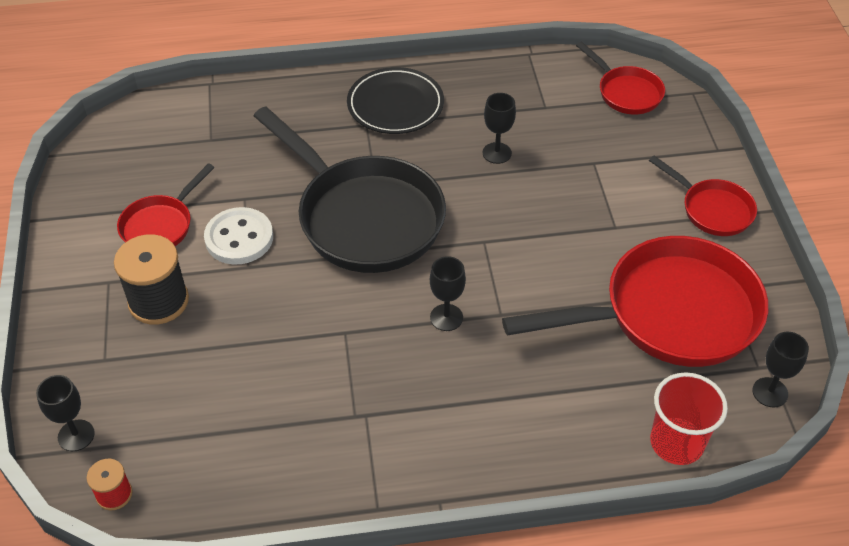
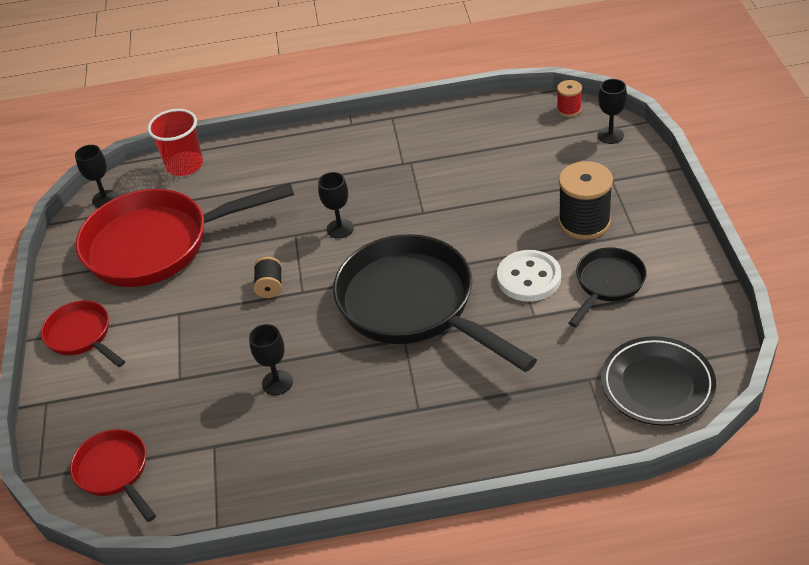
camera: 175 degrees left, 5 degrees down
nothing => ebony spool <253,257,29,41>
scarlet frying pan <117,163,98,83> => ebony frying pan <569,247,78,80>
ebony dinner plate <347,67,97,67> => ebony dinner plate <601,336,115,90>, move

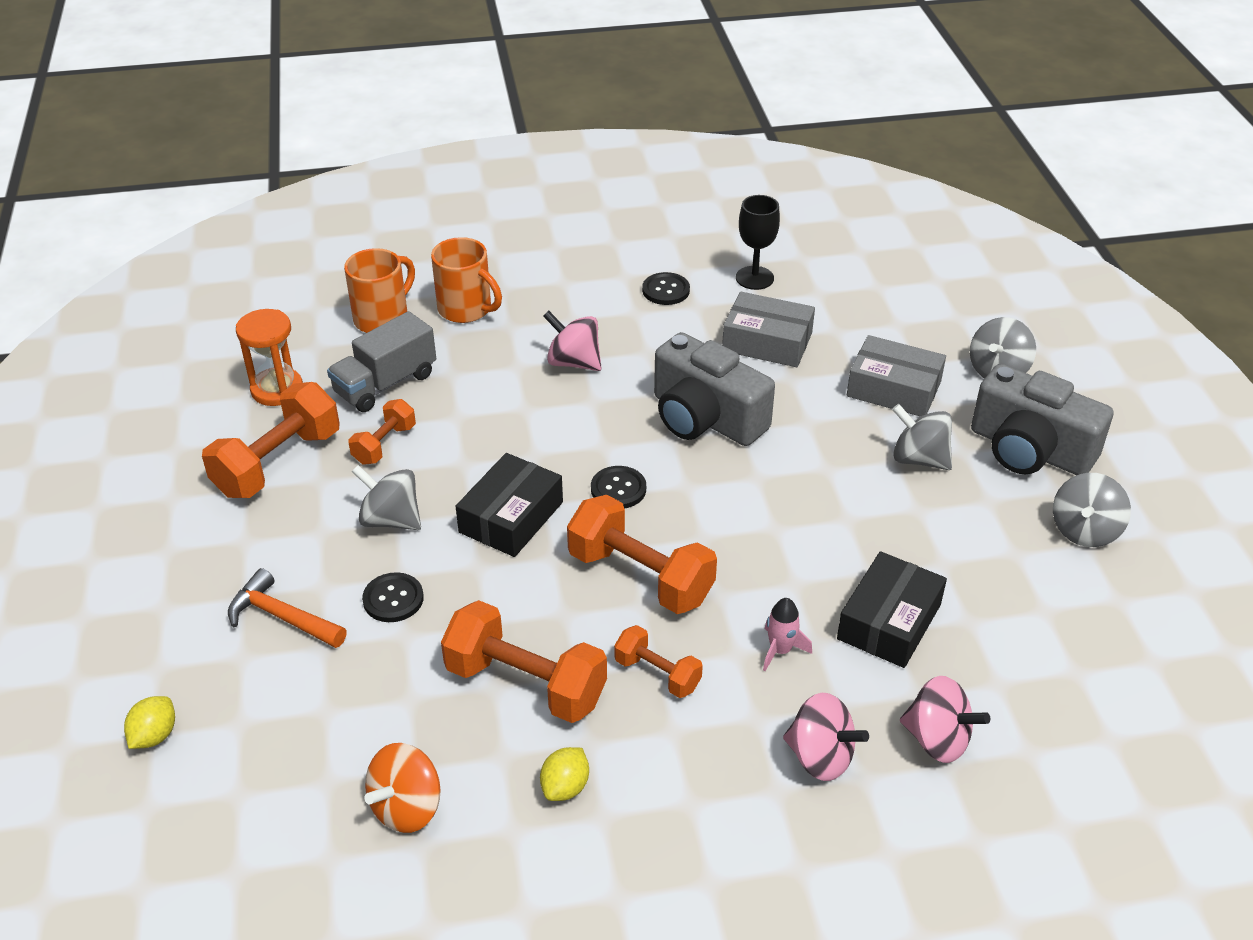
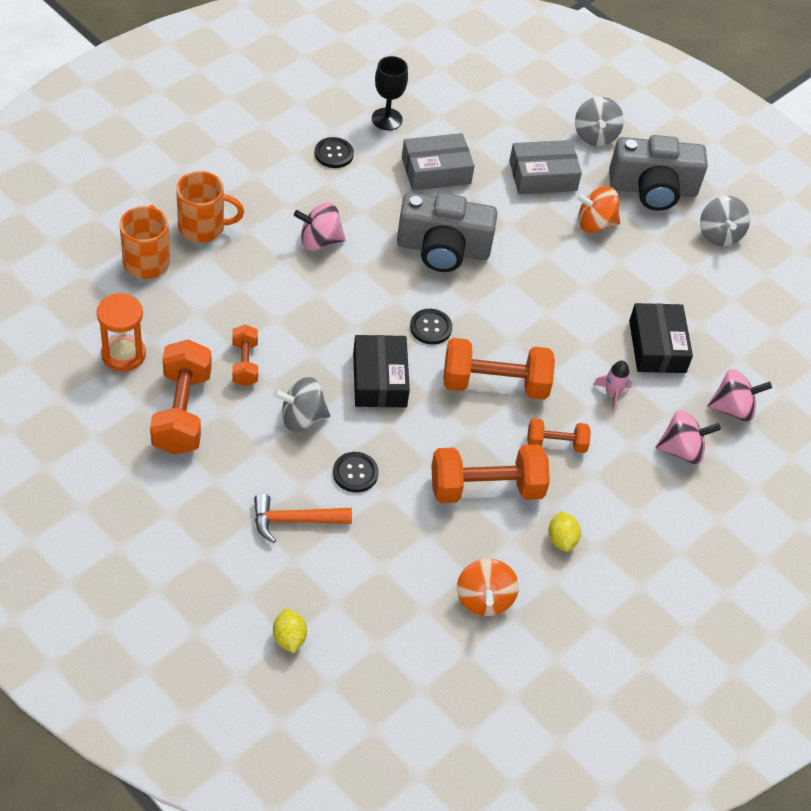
camera: 40 degrees left, 10 degrees up
grey toy top <892,404,60,66> => bright orange toy top <576,186,44,47>
grey truck <327,311,109,101> => nothing

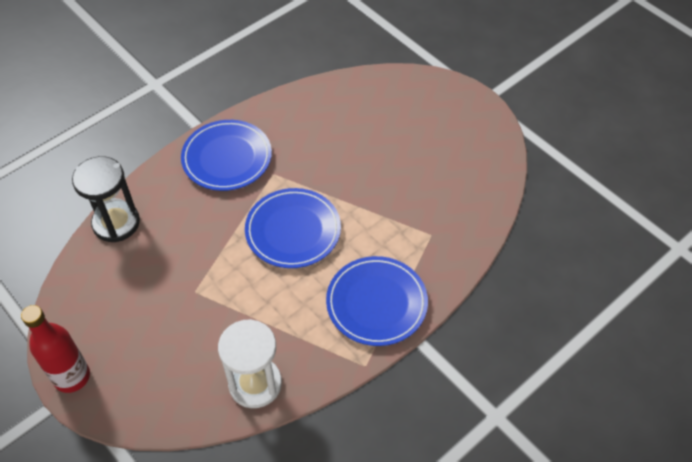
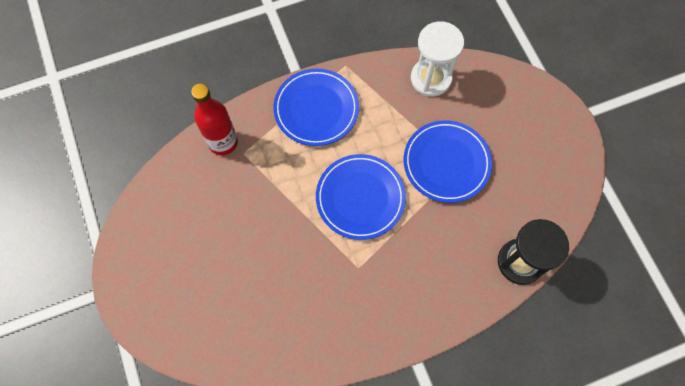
camera: 160 degrees left, 15 degrees up
scarlet flask <21,305,69,88> => scarlet flask <191,84,47,71>, move
royal blue dinner plate <181,120,91,71> => royal blue dinner plate <403,120,89,83>, move

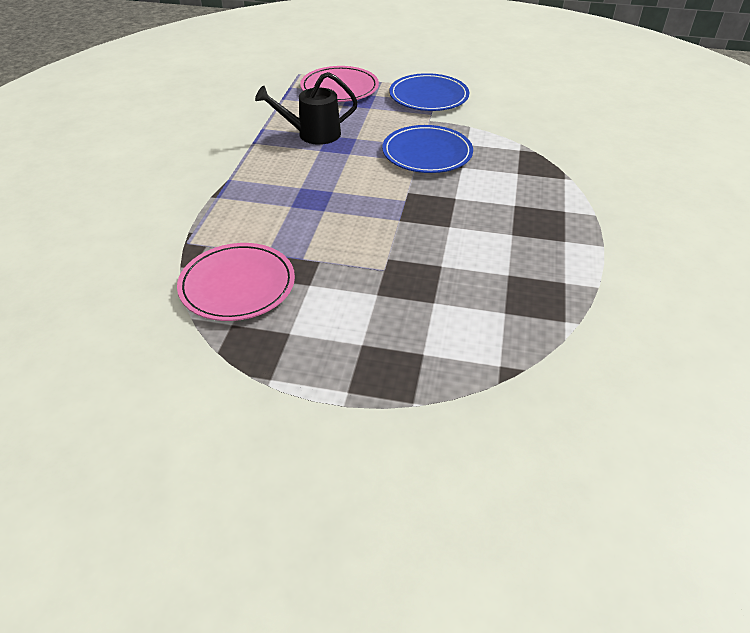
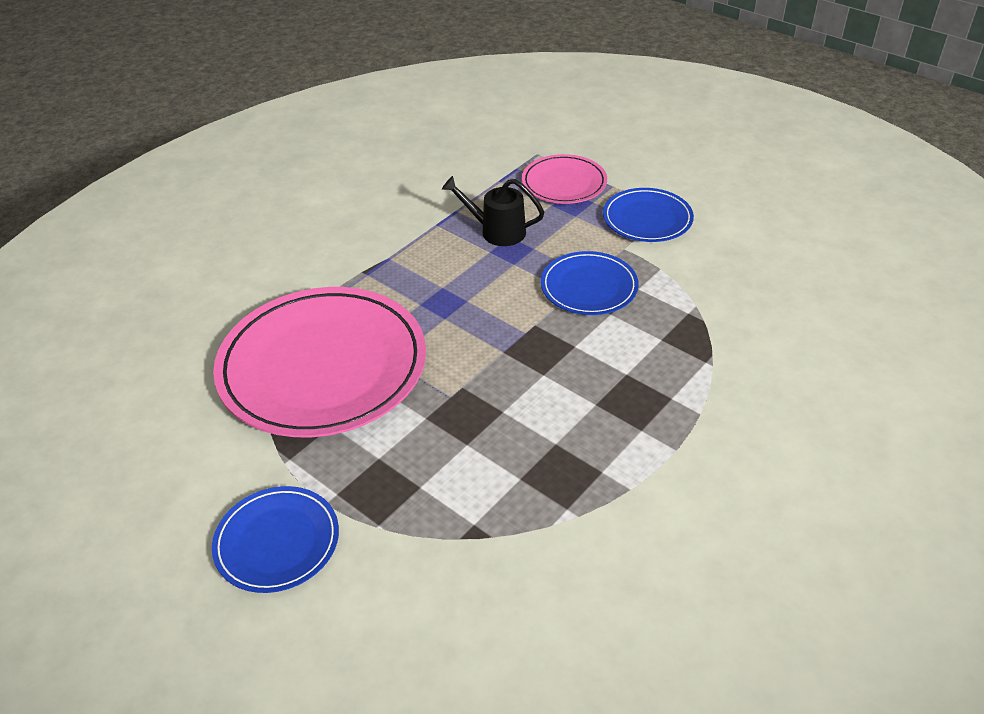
camera: 30 degrees right, 0 degrees up
nothing => royal blue dinner plate <212,486,127,107>
rosy dinner plate <177,243,118,78> => rosy dinner plate <213,287,213,150>, x1.98

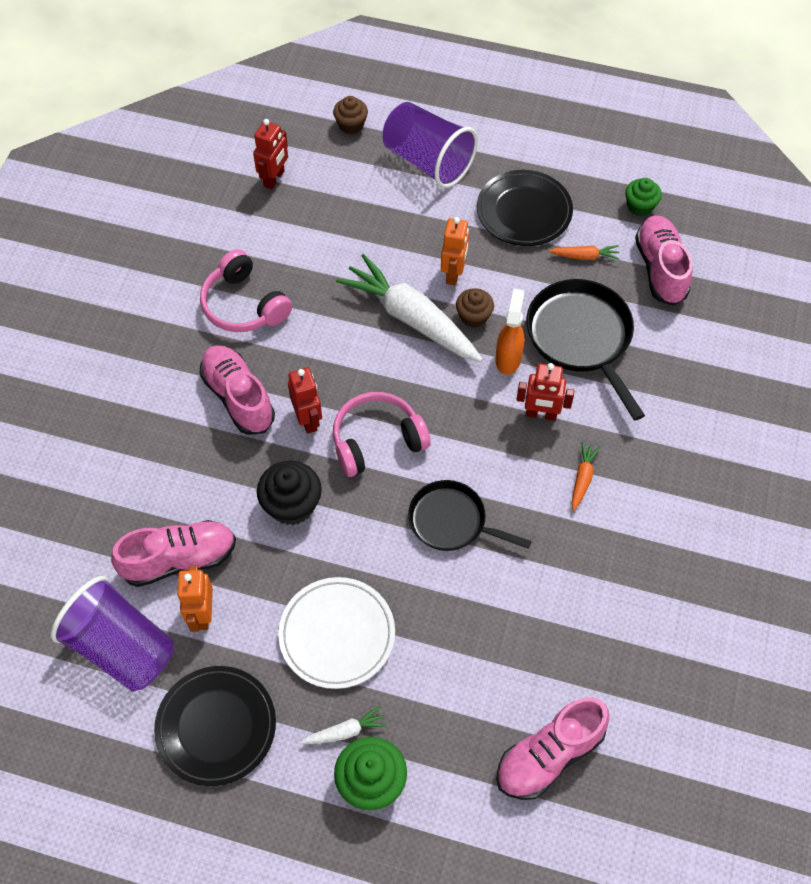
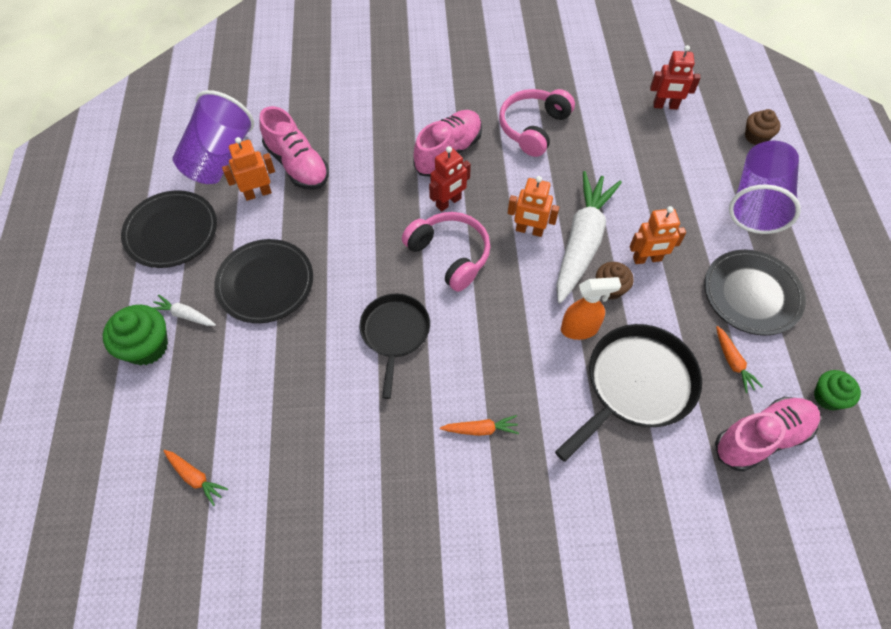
camera: 70 degrees right, 0 degrees up
pure white root vegetable <301,706,86,38> => pure white root vegetable <153,294,63,32>, 150 degrees clockwise
rosy sneaker <496,697,113,103> => bright orange root vegetable <164,450,64,56>
pure white dinner plate <278,577,117,112> => ebony dinner plate <214,239,99,84>
nothing => bright orange robot figure <508,176,51,61>
ebony cupcake <257,460,65,65> => nothing
scarlet robot figure <516,363,58,58> => nothing

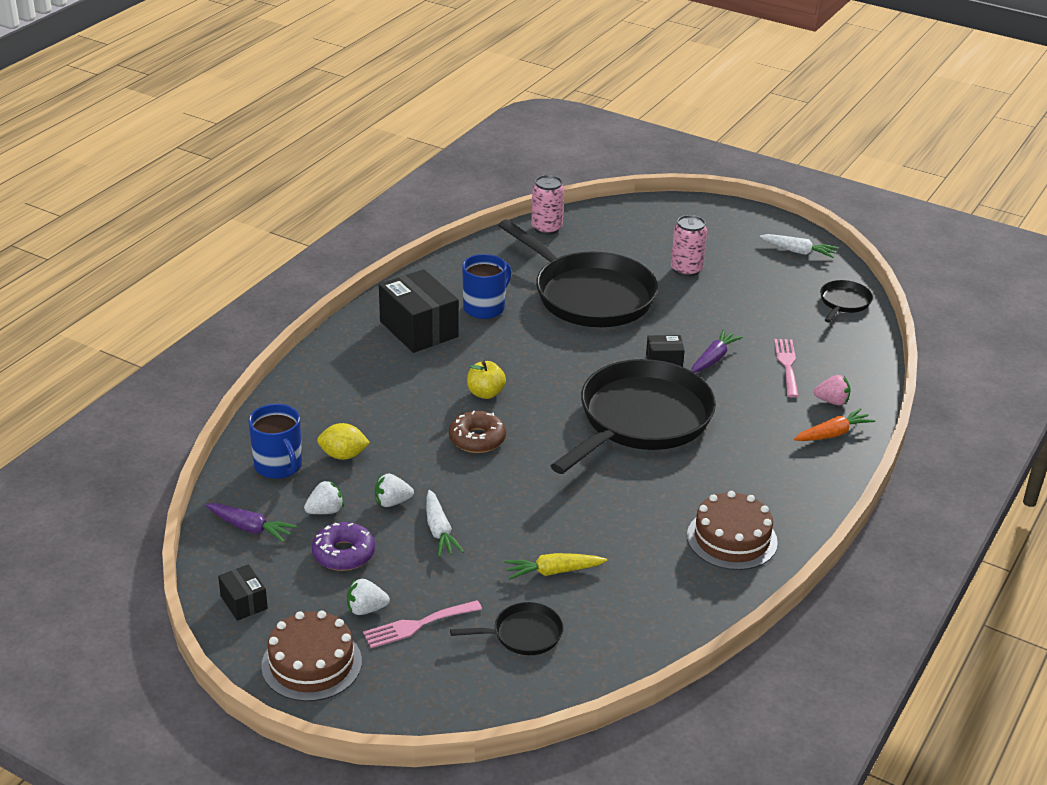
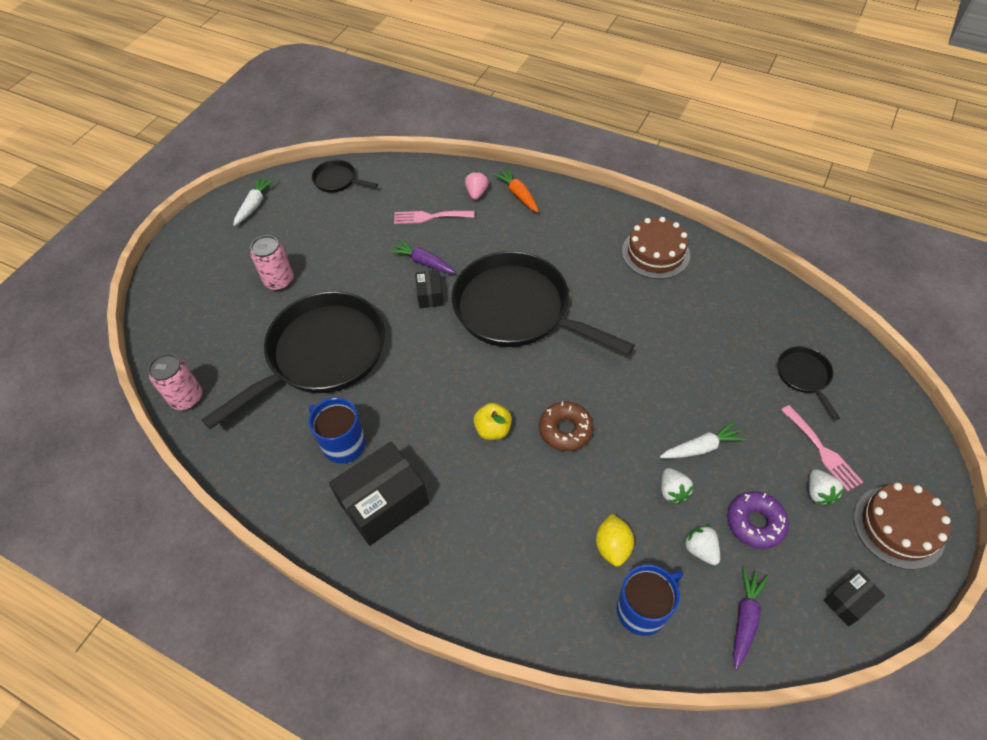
camera: 90 degrees left, 20 degrees up
bright yellow root vegetable <504,553,103,27> => nothing

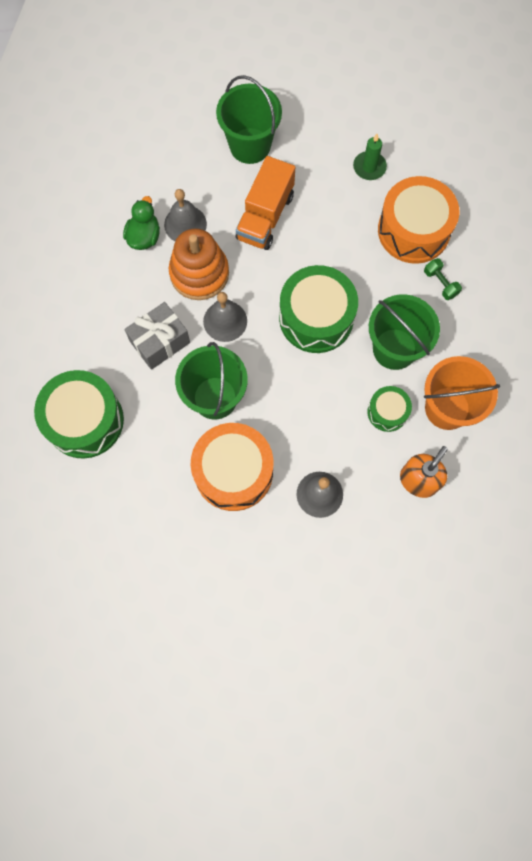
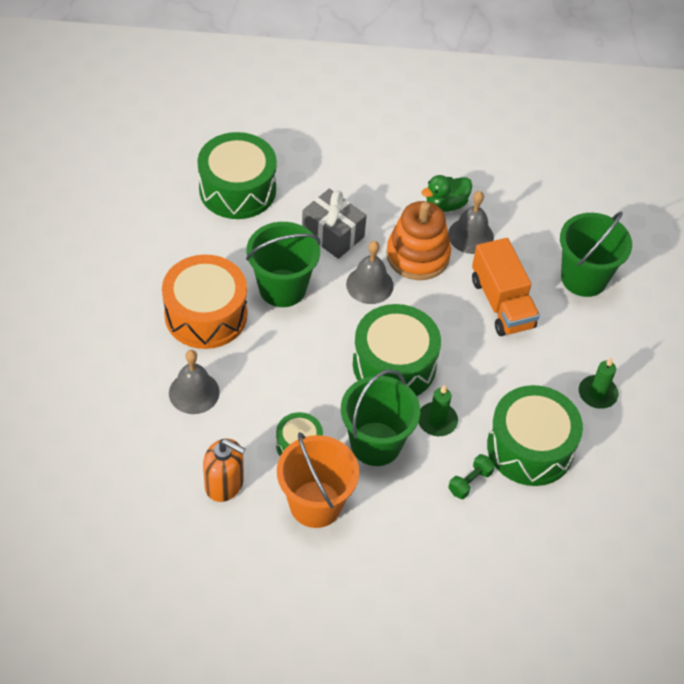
camera: 75 degrees right, 20 degrees down
nothing => green candle <418,385,40,51>
green toy duck <123,196,37,54> => green toy duck <421,175,51,37>, 150 degrees clockwise
bright orange truck <236,156,59,94> => bright orange truck <472,238,68,98>, 120 degrees counterclockwise
bright orange drum <378,176,81,88> => green drum <487,385,96,101>

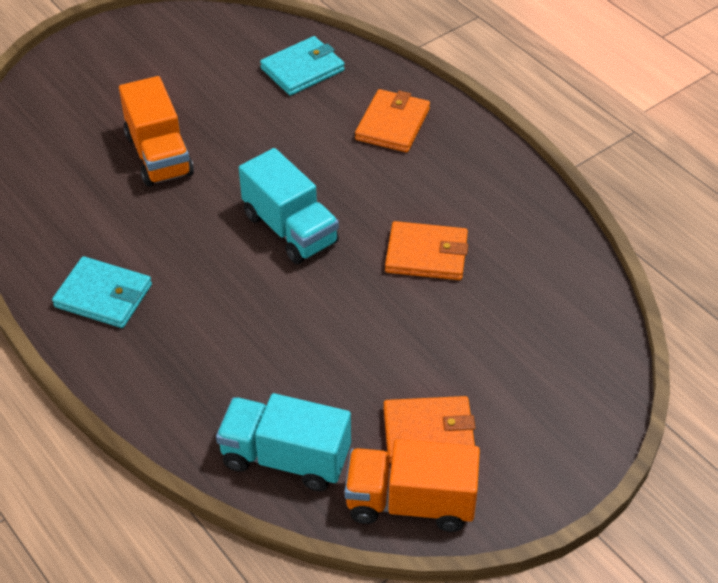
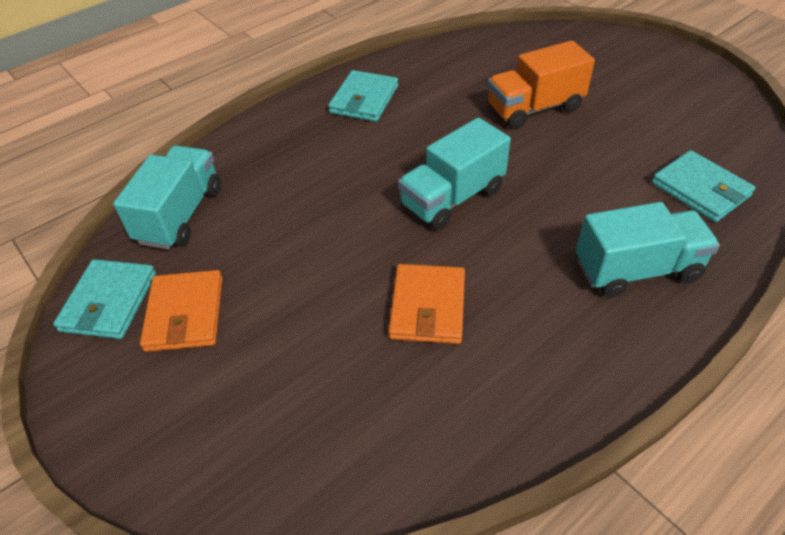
camera: 90 degrees right, 0 degrees up
bright orange truck <345,439,135,93> => teal wallet <53,259,103,80>
bright orange wallet <355,89,75,63> => teal truck <576,202,144,96>

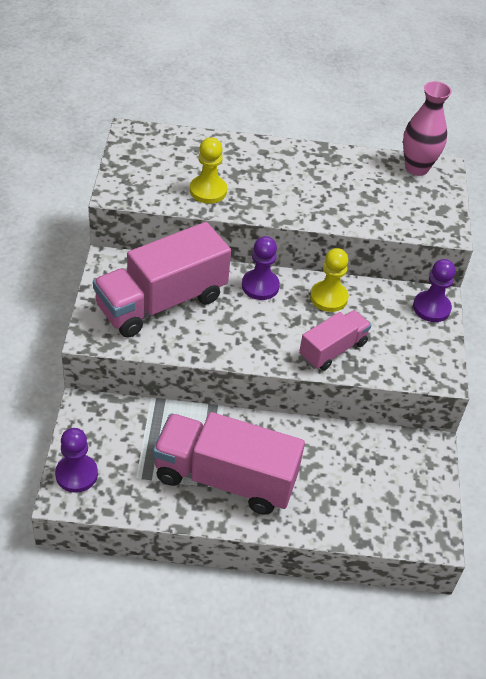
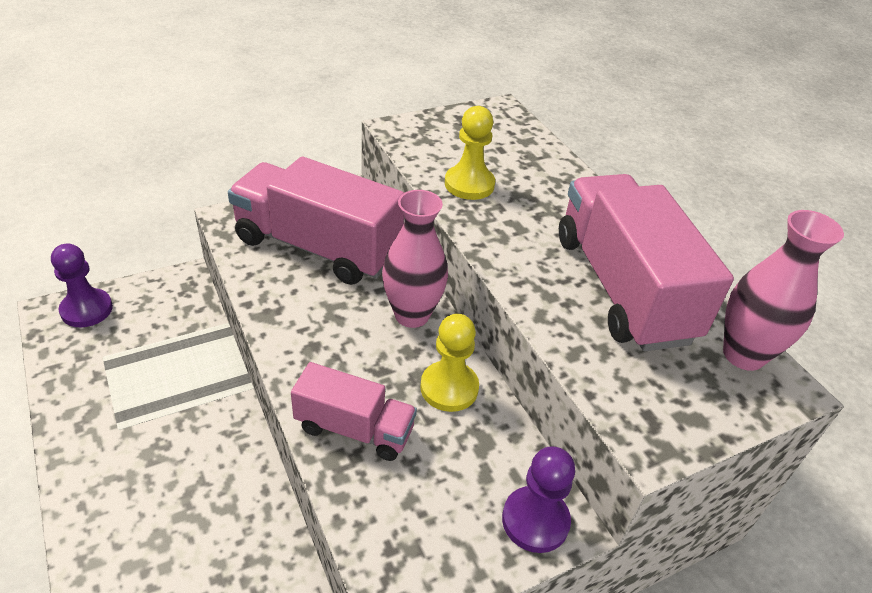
camera: 60 degrees right, 5 degrees down
violet game pawn <242,236,38,64> => rosy flower vase <382,190,66,138>
rosy truck <153,412,152,103> => rosy truck <559,174,175,177>, move

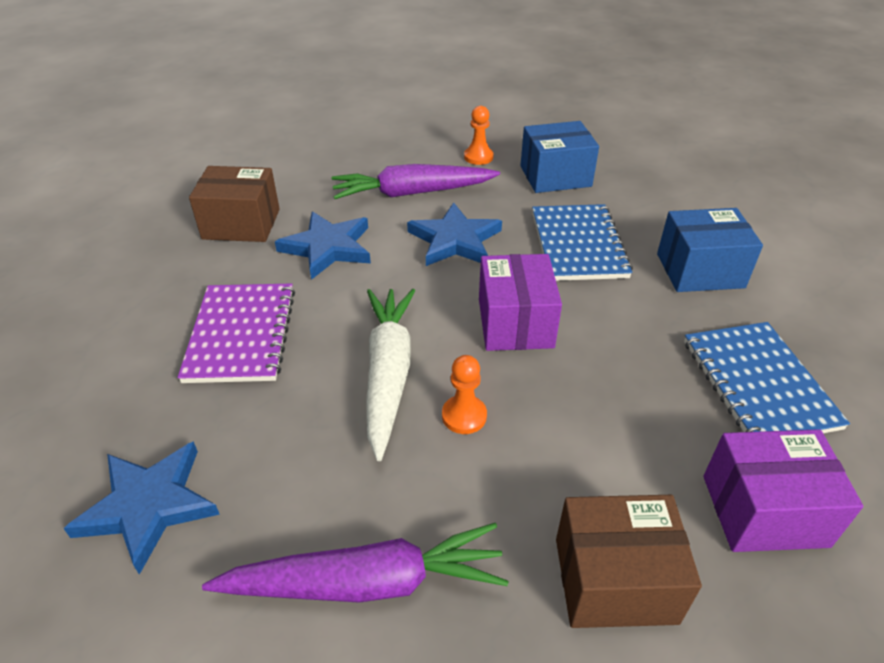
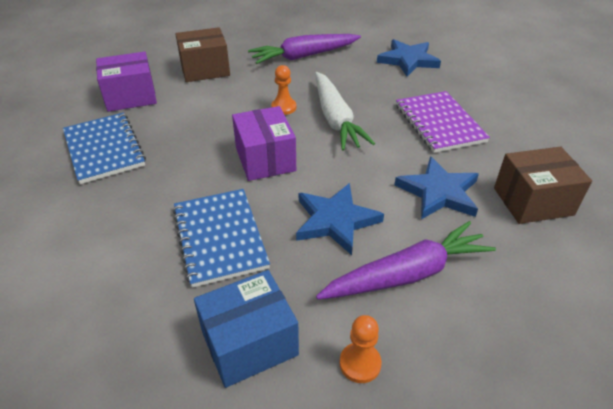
camera: 165 degrees right, 0 degrees up
royal blue package <657,208,106,84> => nothing

